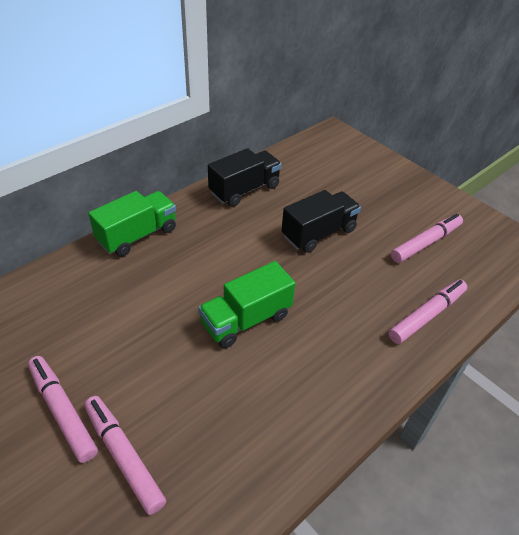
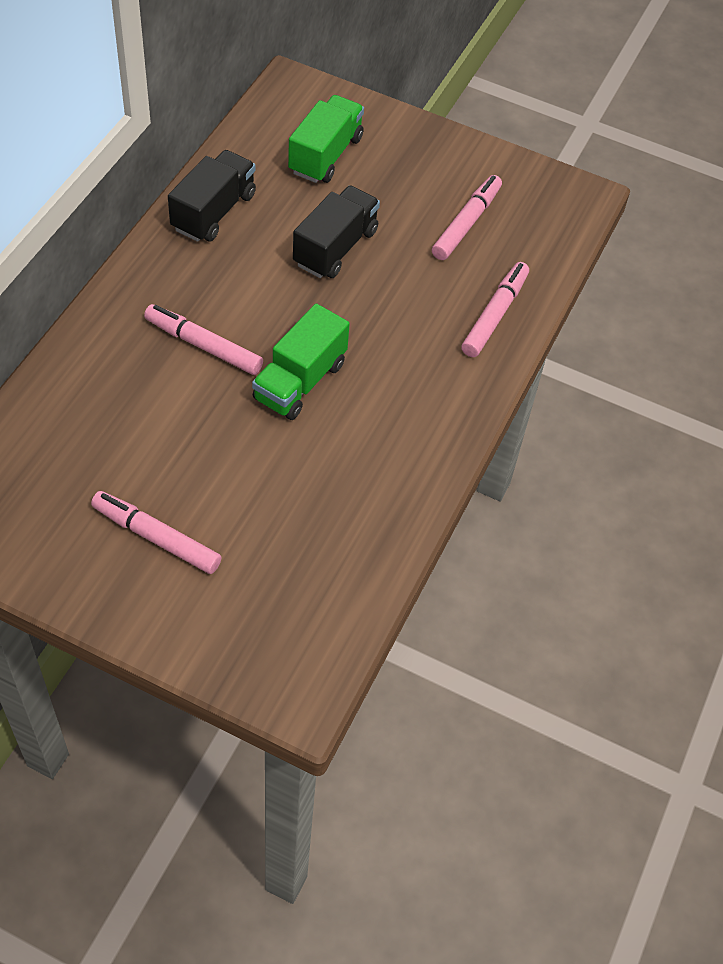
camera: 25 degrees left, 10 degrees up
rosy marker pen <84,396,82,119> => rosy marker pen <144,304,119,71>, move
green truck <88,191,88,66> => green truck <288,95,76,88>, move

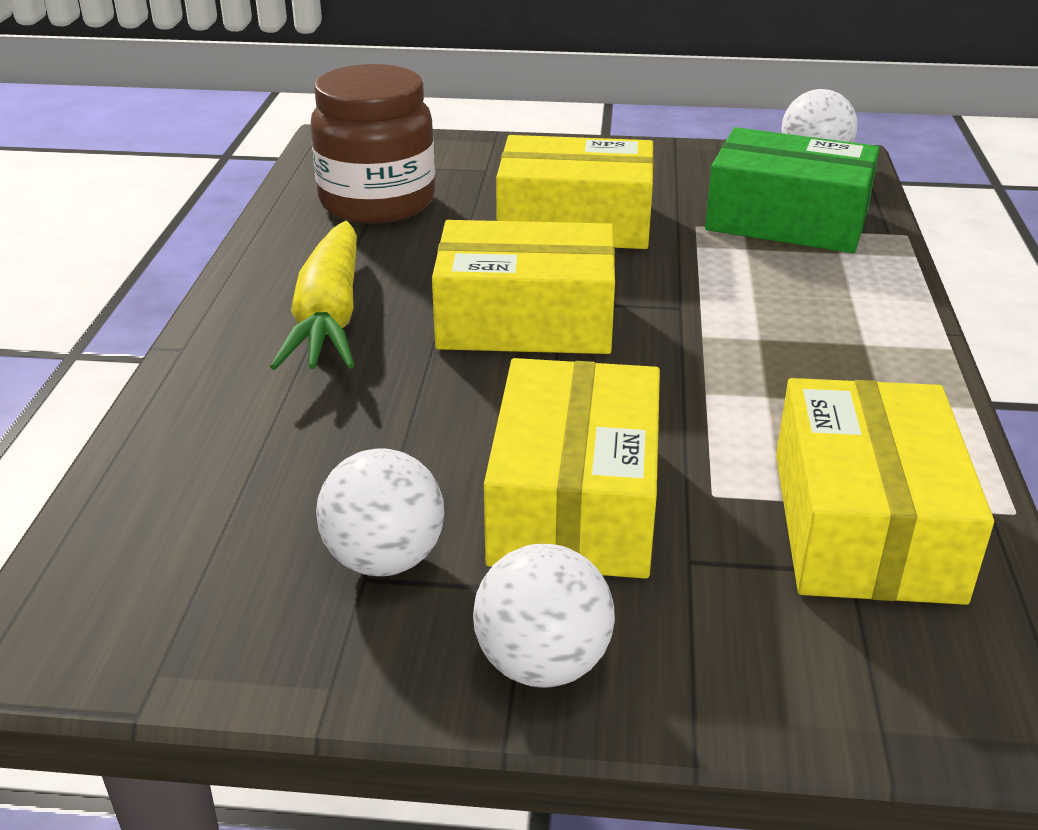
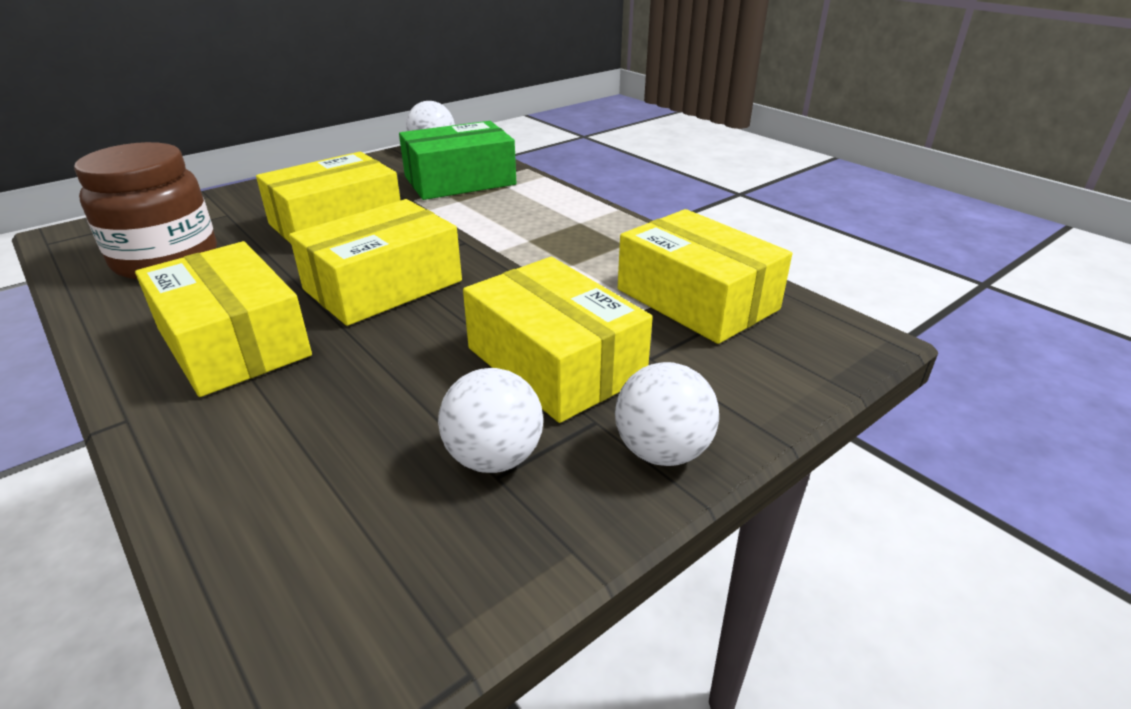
camera: 45 degrees left, 0 degrees up
bright yellow root vegetable <270,221,87,149> => bright yellow package <135,241,177,156>

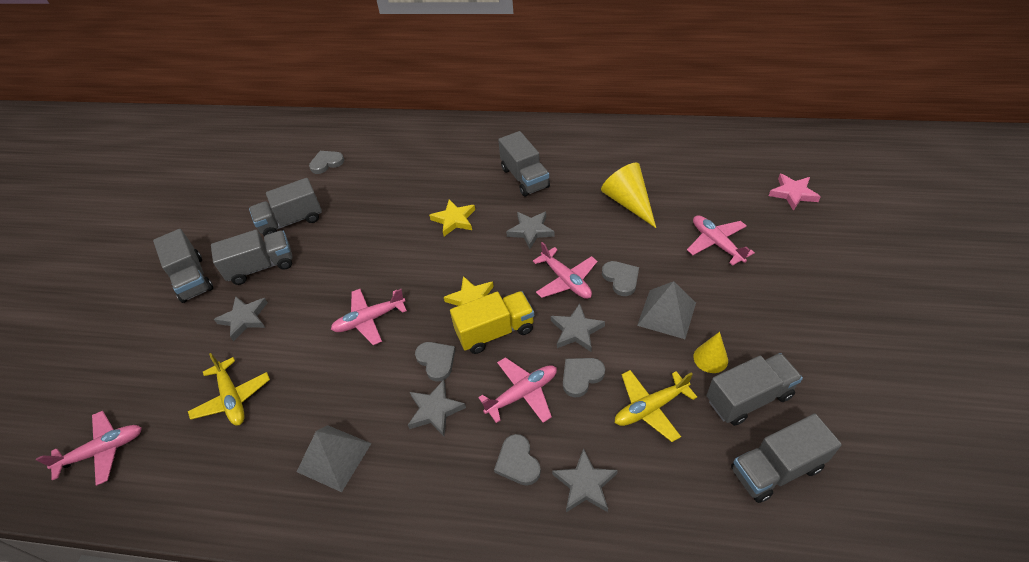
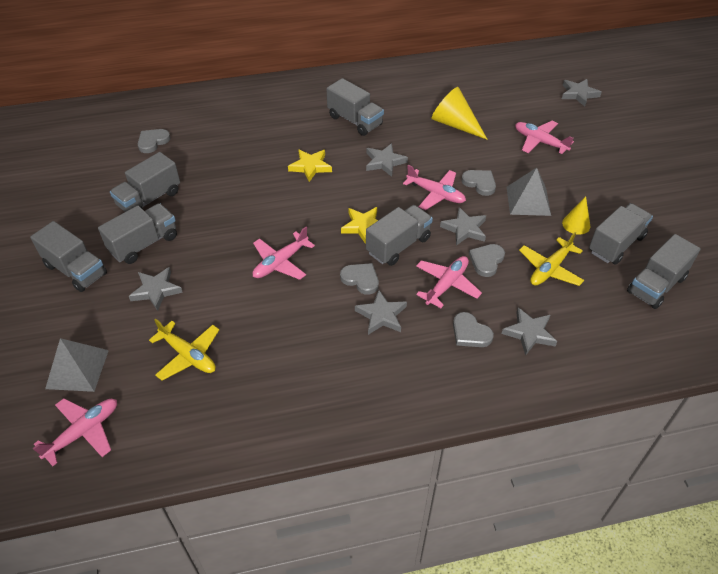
camera: 25 degrees left, 0 degrees up
grey pyramid <297,425,75,67> => grey pyramid <45,338,64,54>, move
bright yellow truck <450,291,84,63> => grey truck <366,205,67,61>
rosy star shape <769,174,52,37> => grey star shape <562,79,40,28>

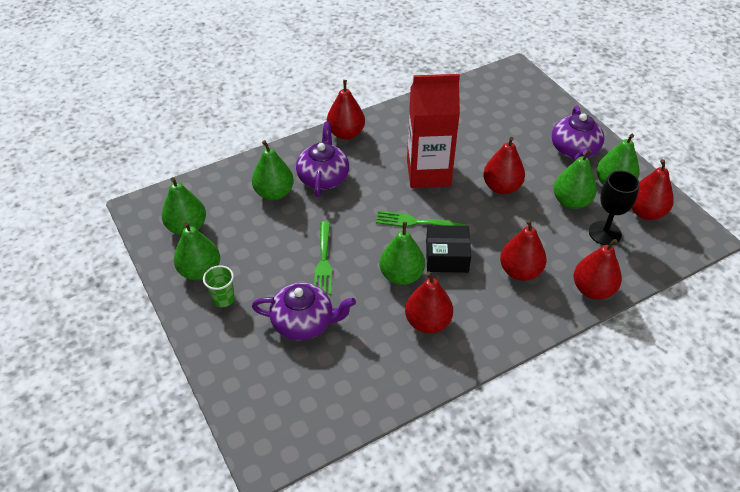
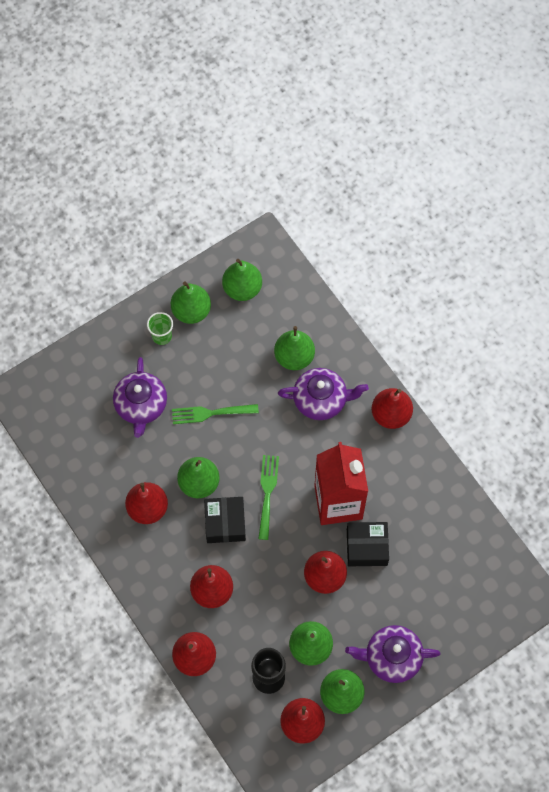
camera: 85 degrees right, 20 degrees up
nothing => ebony package <347,522,42,44>

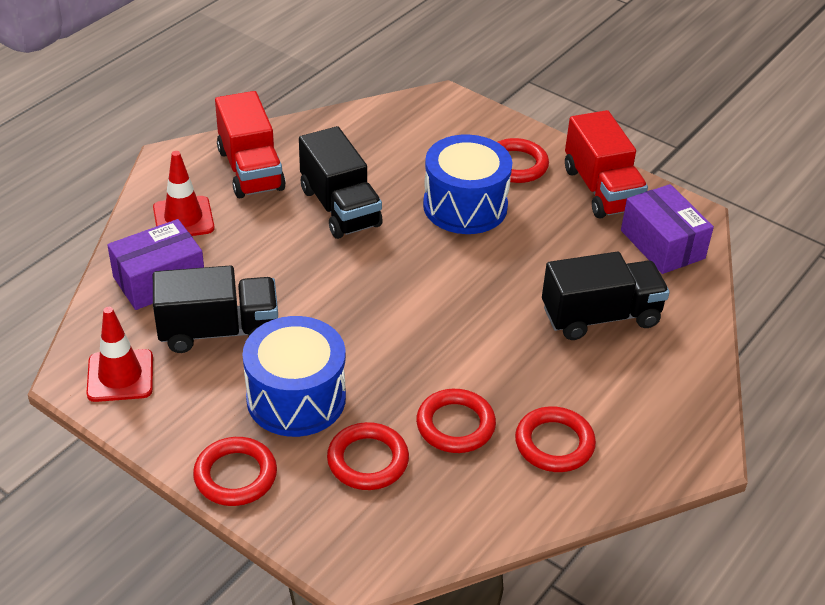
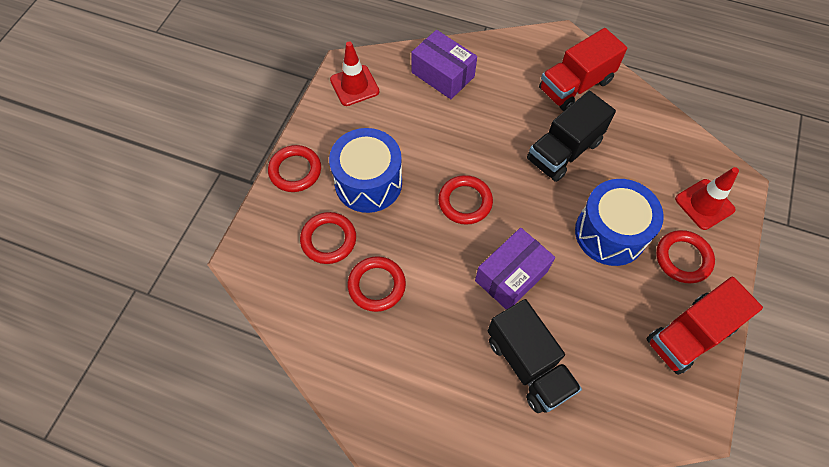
camera: 75 degrees right, 20 degrees up
scarlet torus <515,406,81,66> => scarlet torus <438,175,55,50>, move
violet package <621,184,93,90> => violet package <475,228,80,82>, move
scarlet safety cone <153,151,62,85> => scarlet safety cone <675,167,64,63>, move
ebony truck <153,265,125,88> => nothing

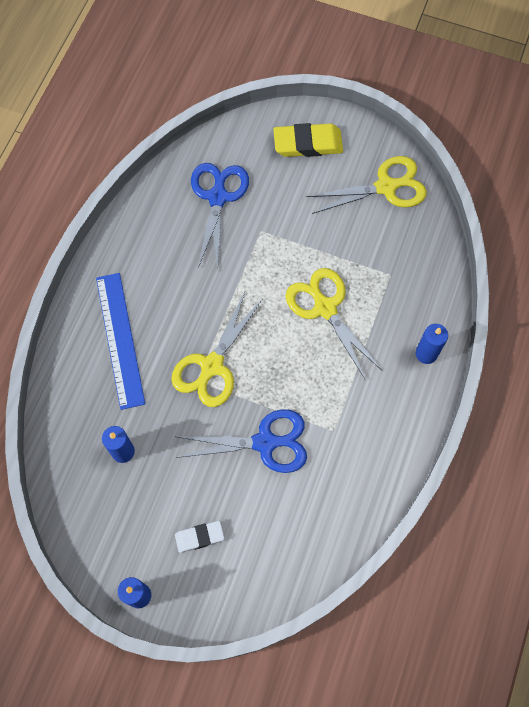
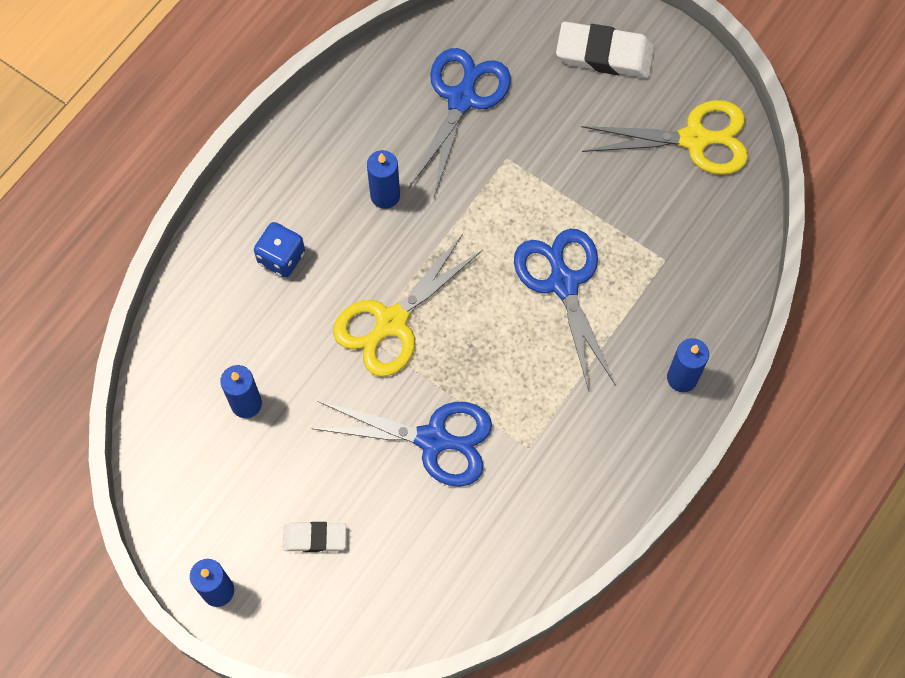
camera: 15 degrees right, 0 degrees up
royal blue ruler <96,273,49,137> => royal blue die <254,222,51,56>
nothing => royal blue candle <367,150,33,59>
bright yellow shears <286,268,96,113> => royal blue shears <514,229,102,162>
bright yellow gum eraser <273,123,70,34> => pure white gum eraser <556,22,99,56>

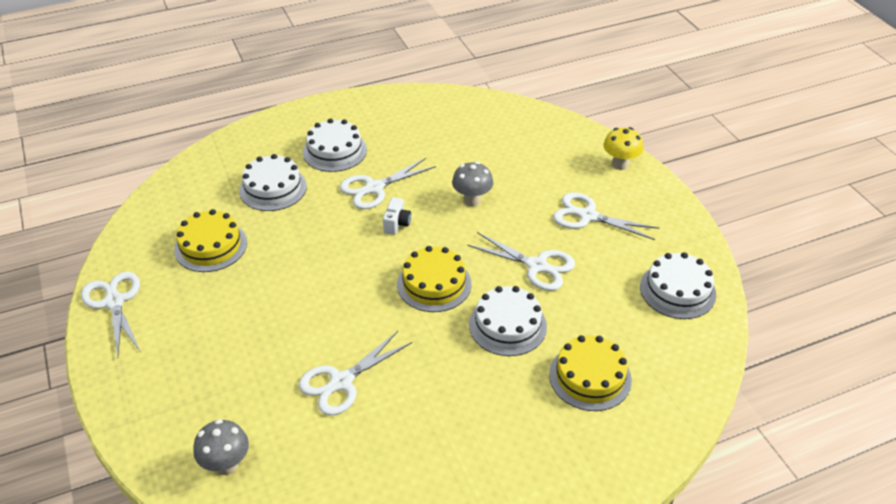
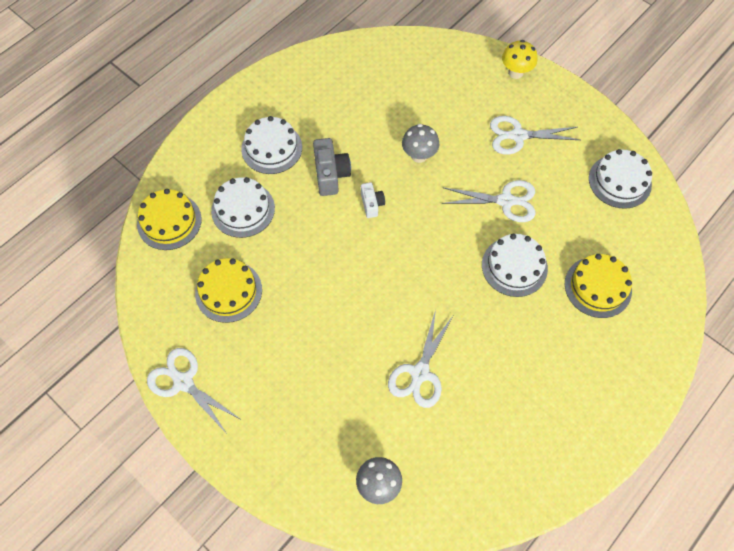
camera: 25 degrees left, 20 degrees up
bright yellow layer cake <397,246,75,66> => bright yellow layer cake <137,189,65,61>, move
pure white shears <340,158,96,51> => grey compact camera <313,138,38,58>

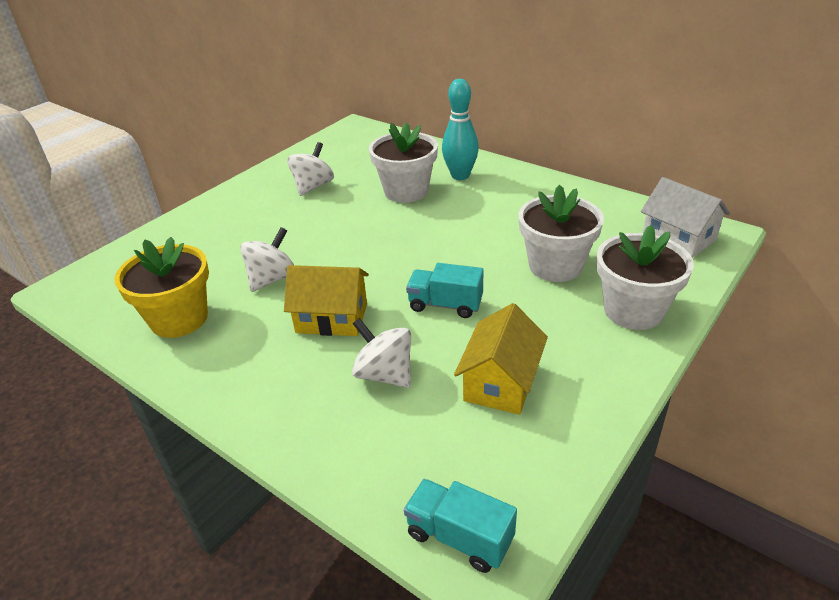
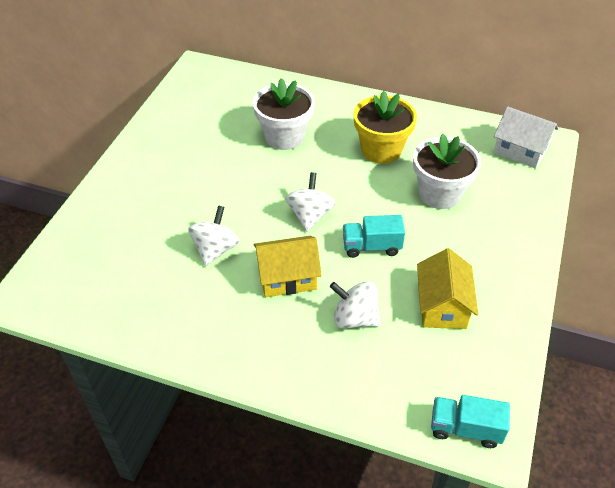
camera: 20 degrees left, 10 degrees up
pure white toy top <287,142,47,54> => pure white toy top <286,172,49,60>, move
bright yellow plant pot <115,237,94,101> => bright yellow plant pot <353,91,64,73>, move
teal bowling pin <442,79,37,101> => nothing
pure white plant pot <597,225,97,105> => nothing

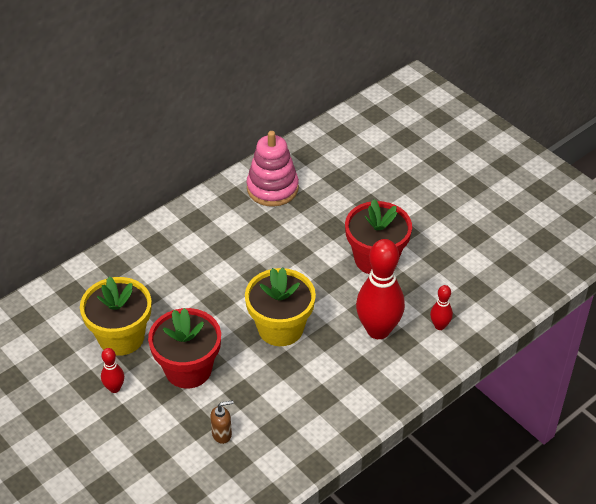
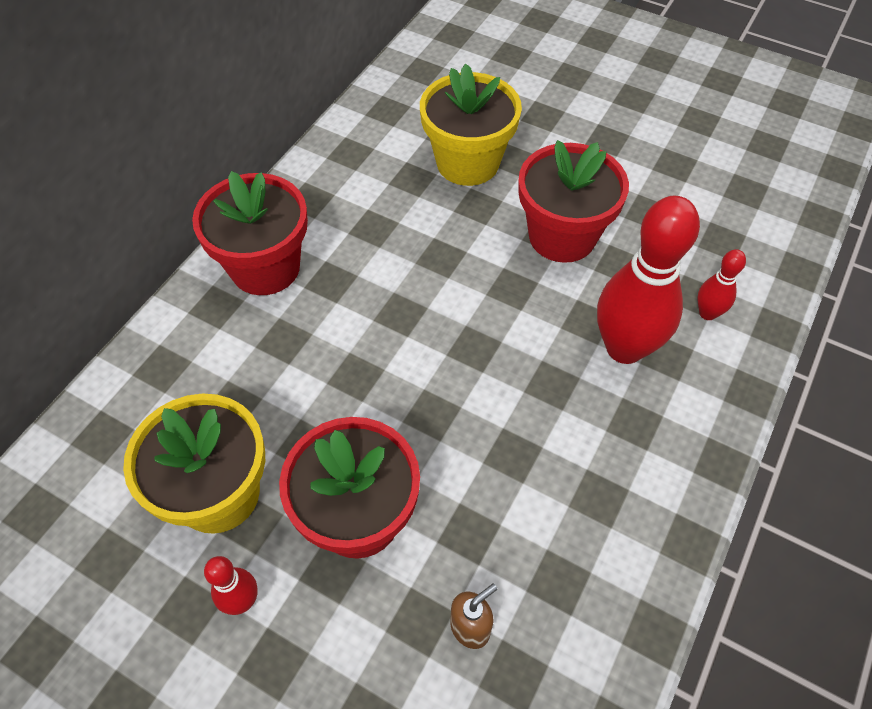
camera: 20 degrees left, 10 degrees up
nothing => scarlet plant pot <192,171,116,124>
bright yellow plant pot <245,268,71,78> => bright yellow plant pot <420,63,102,123>, move
rosy stacking rings <247,131,52,76> => nothing

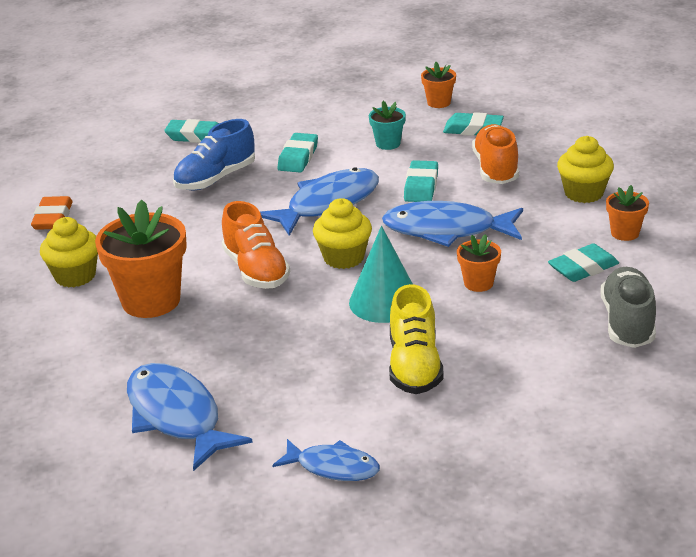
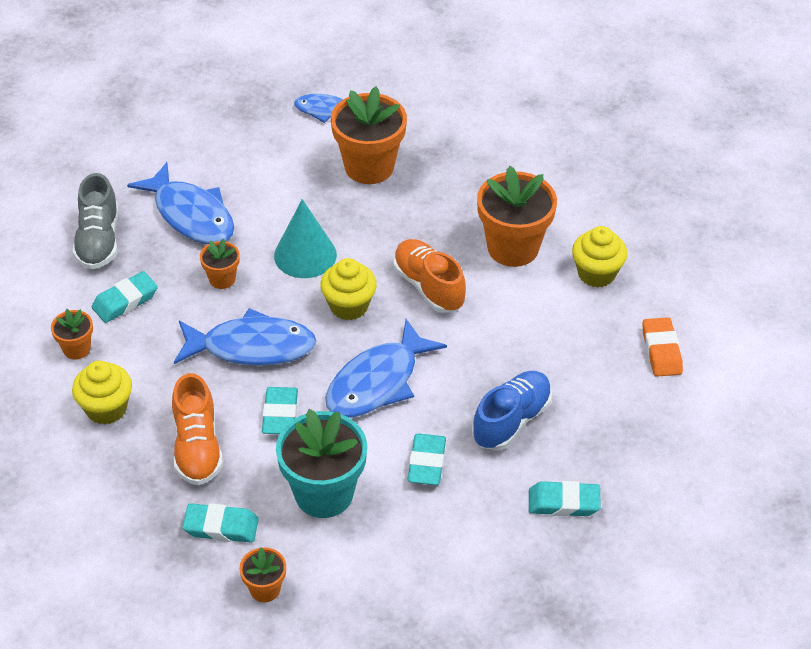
camera: 170 degrees right, 15 degrees up
royal blue toy fish <127,363,126,108> => royal blue toy fish <127,162,107,82>, move
teal plant pot <369,101,37,49> => teal plant pot <276,409,91,109>, x2.01
nothing => bright orange plant pot <331,86,76,98>
bright yellow sneaker <389,284,55,110> => nothing

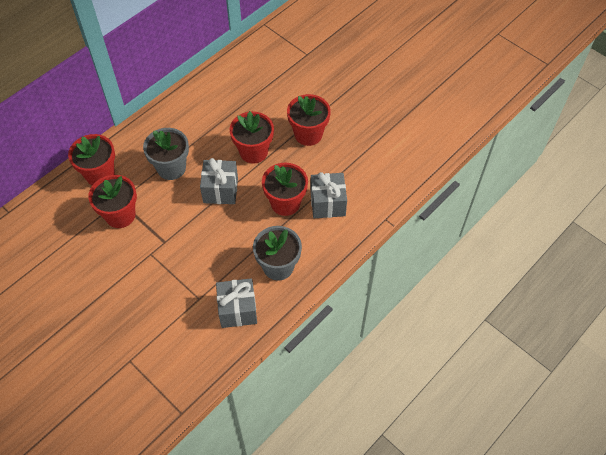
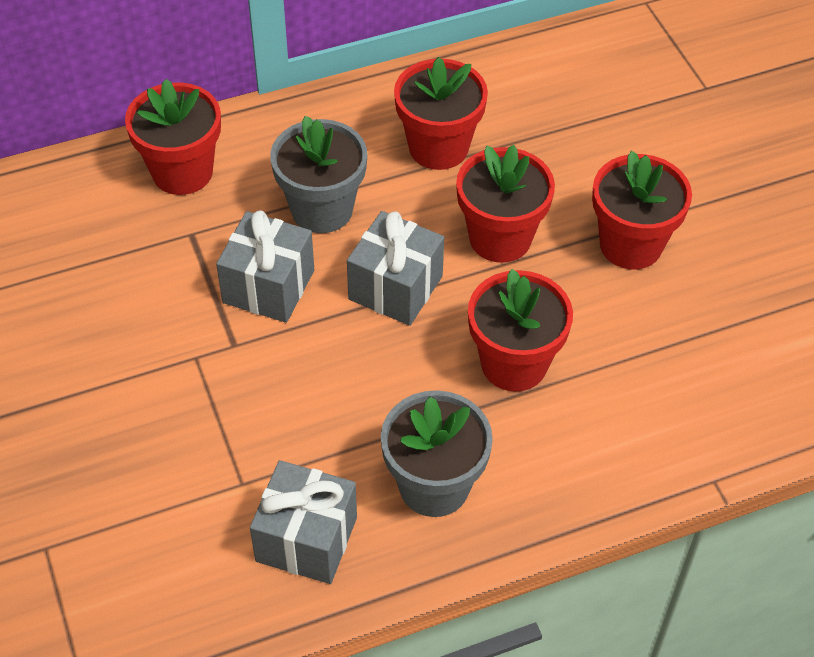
camera: 25 degrees right, 5 degrees down
grey gift <310,172,37,46> => grey gift <216,210,98,113>, move
scarlet plant pot <88,175,49,53> => scarlet plant pot <394,57,94,113>, move

